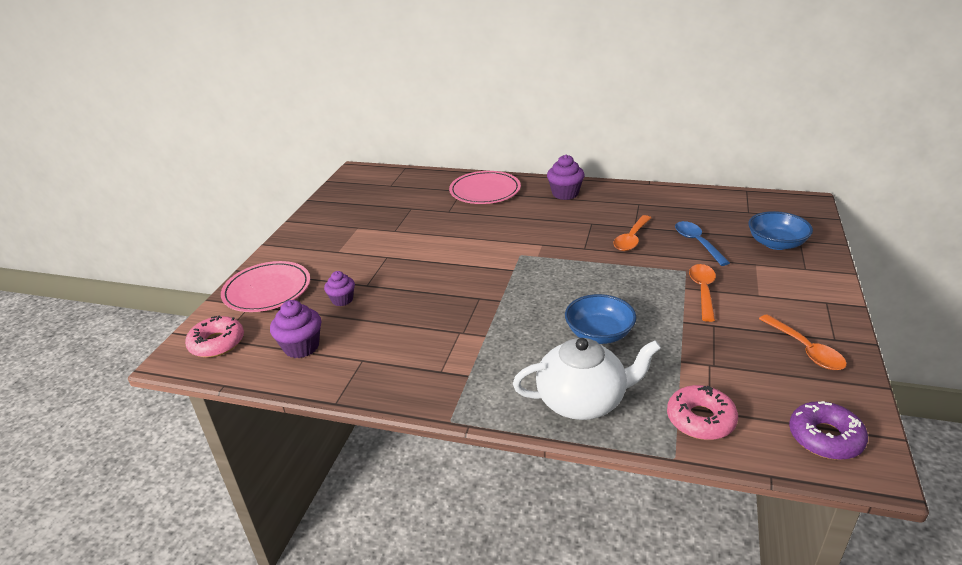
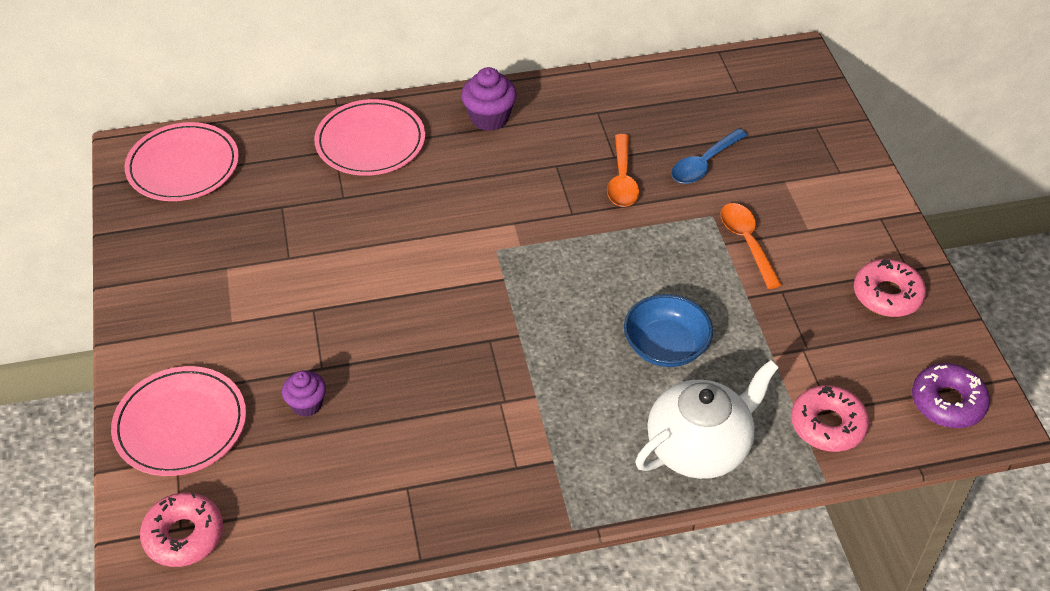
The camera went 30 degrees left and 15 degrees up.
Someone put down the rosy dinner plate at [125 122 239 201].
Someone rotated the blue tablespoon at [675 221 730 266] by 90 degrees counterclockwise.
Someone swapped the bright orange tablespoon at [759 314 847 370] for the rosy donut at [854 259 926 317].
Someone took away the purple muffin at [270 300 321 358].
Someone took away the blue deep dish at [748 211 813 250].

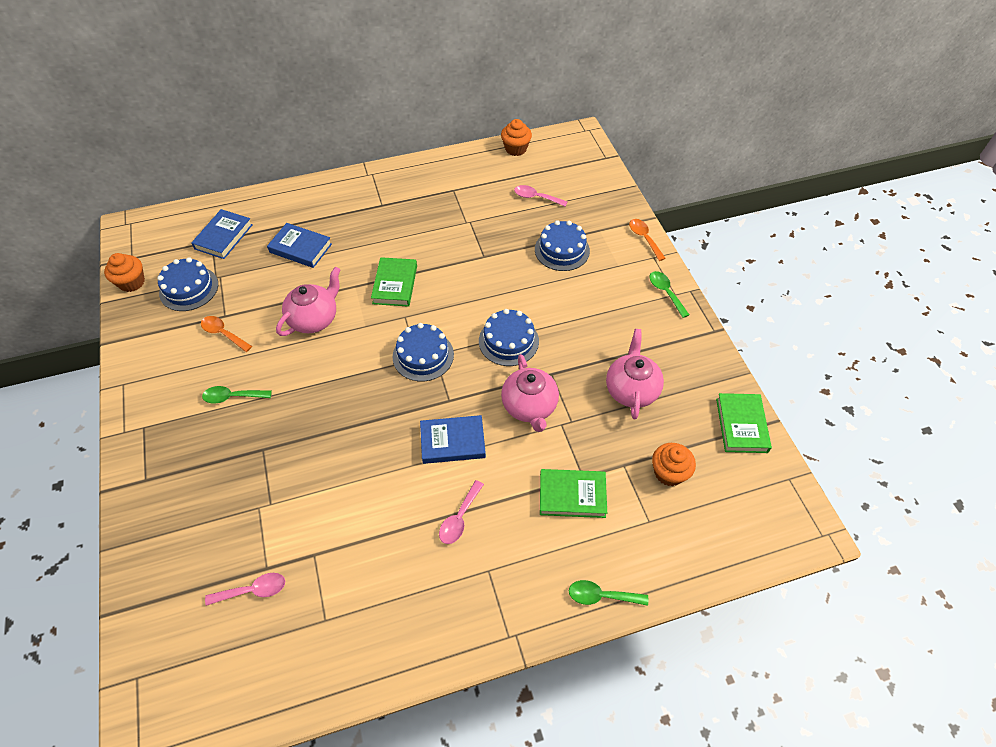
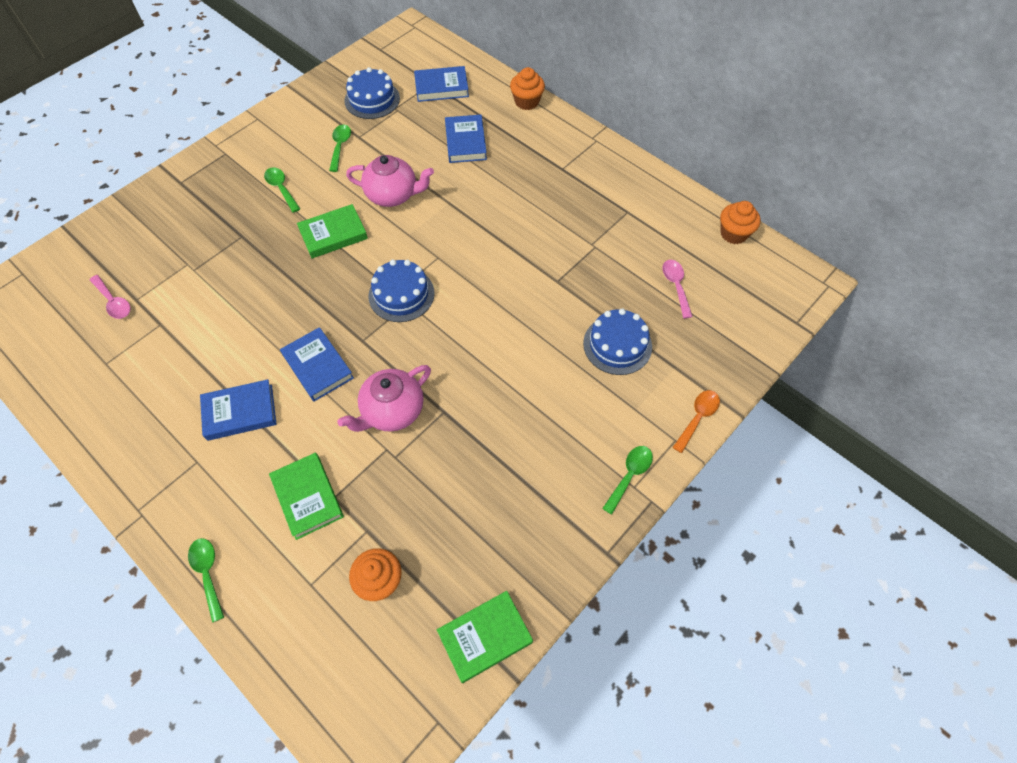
The camera went 60 degrees right and 5 degrees up.
Someone swapped the rosy tablespoon at [439 480 484 544] for the blue hardcover at [200 379 277 441].
Someone carried the emerald hardcover from [371 257 417 307] to [297 204 368 258].
Someone repainted the bright orange tablespoon at [201 316 252 352], which became the emerald tablespoon at [329 125 351 172].
Someone carried the bright orange muffin from [104 253 145 292] to [510 67 545 110].
Someone took away the blue cake at [479 309 539 366].
Someone took away the rosy teapot at [606 329 664 420].

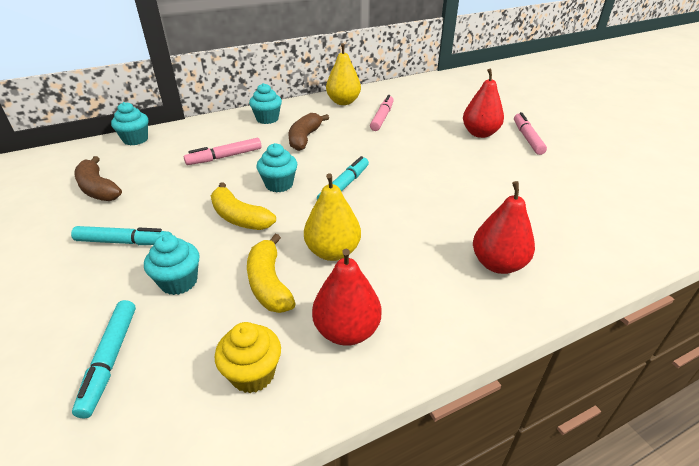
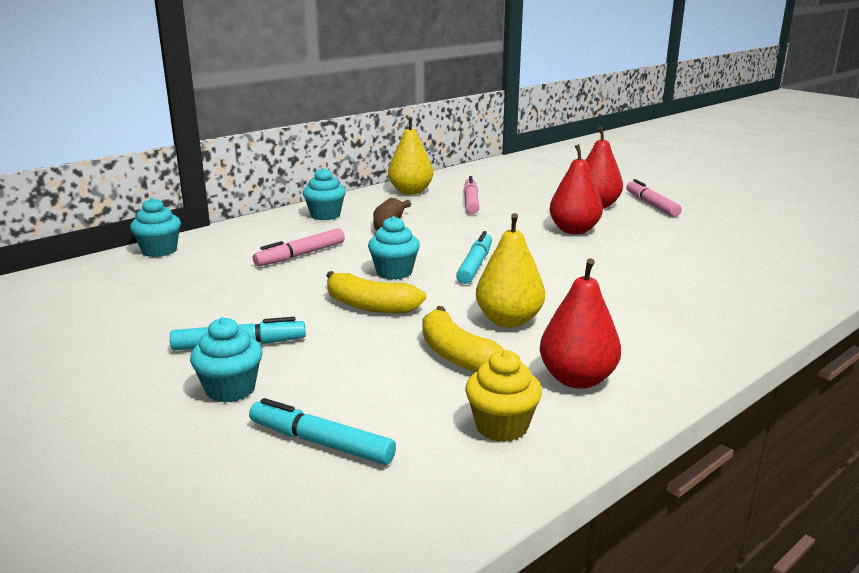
The camera went 15 degrees left and 15 degrees down.
Someone carried the aqua muffin from [144 234 200 295] to [190 317 262 403].
Someone rotated the aqua felt pen at [72 300 136 418] by 135 degrees clockwise.
Someone carried the red pear fruit from [473 181 535 274] to [549 144 603 234].
Someone took away the dark brown banana fruit at [74 156 122 201].

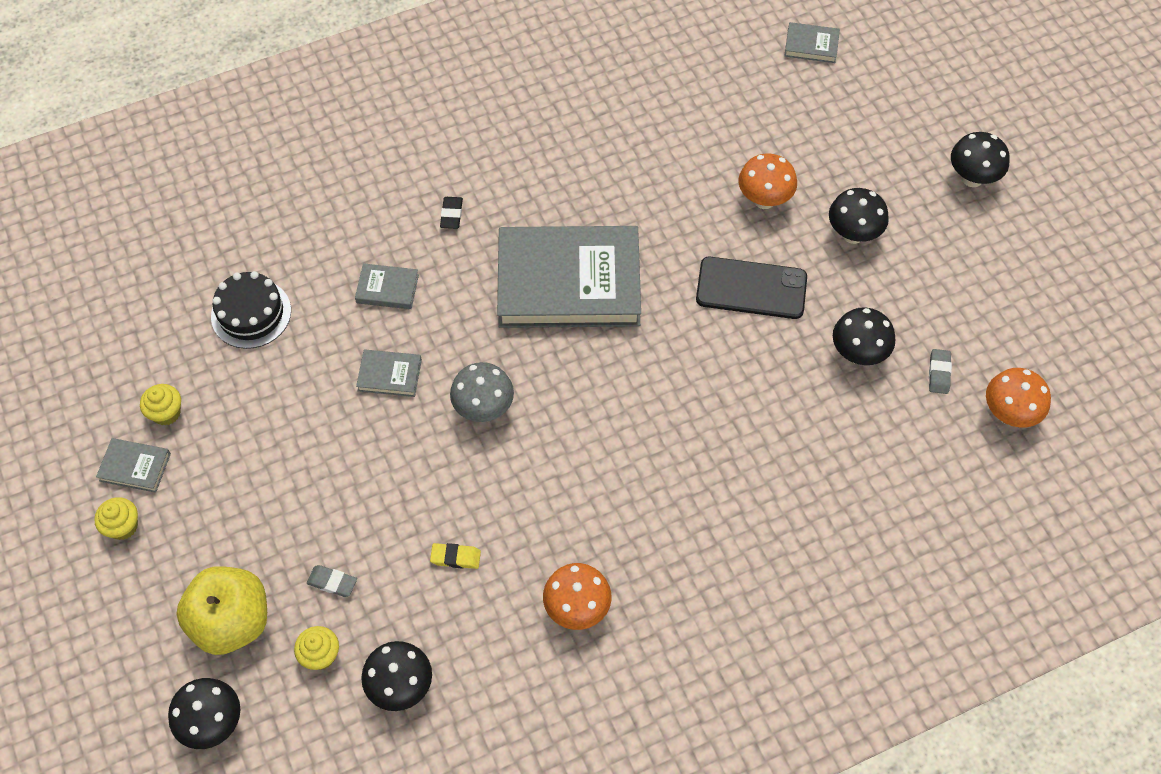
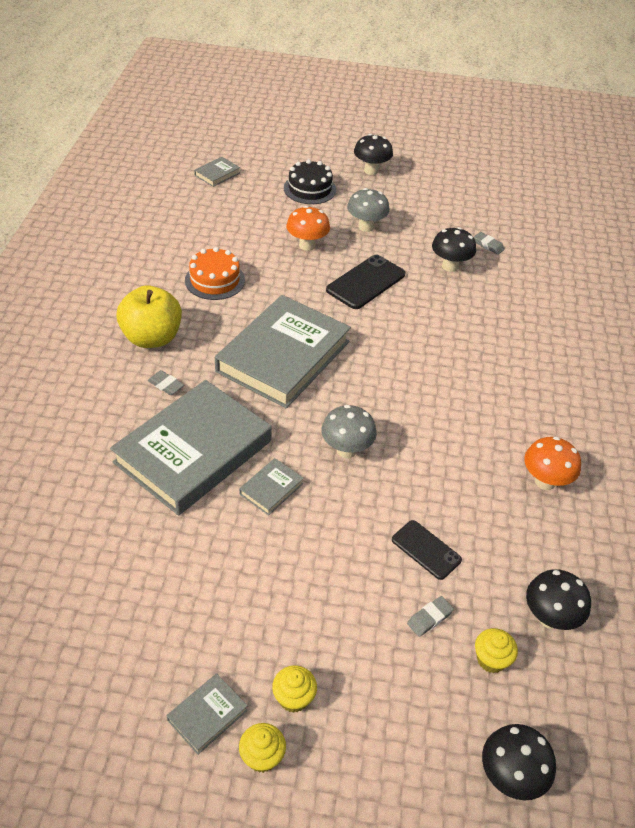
The camera went 60 degrees left and 15 degrees down.
Someone scaled the ash-grey hardcover at [355 263 419 309] by 2.50.
Someone carried the bright yellow apple from [176 566 267 655] to [116 285 182 348].
Someone repainted the jet-black gum eraser at [440 197 463 229], which became the ash-grey gum eraser at [147 370 184 395].
Someone put down the bright orange cake at [185 247 245 300].
Someone carried the bright yellow muffin from [140 384 181 426] to [272 665 317 713].
Someone carried the jet-black cake from [211 271 291 349] to [284 159 336 204].
Someone repainted the jet-black mushroom at [829 188 889 244], which became the ash-grey mushroom at [347 188 390 232].
Someone put down the jet-black mobile phone at [392 520 462 580].
Someone took away the bright yellow gum eraser at [430 543 481 569].
Someone took away the bright orange mushroom at [986 368 1051 428].

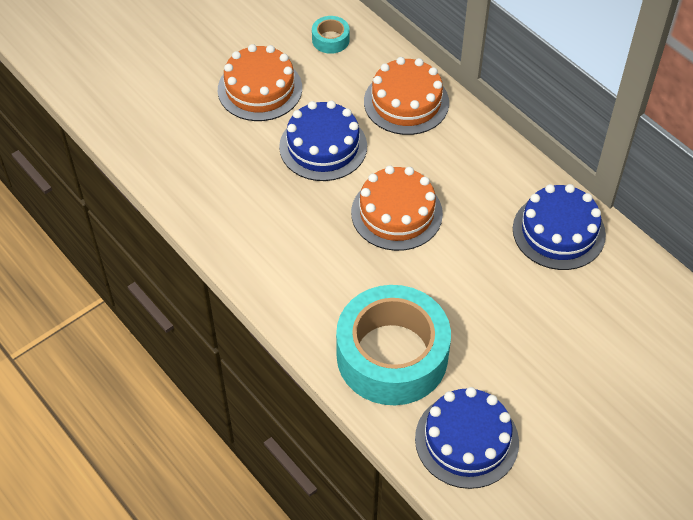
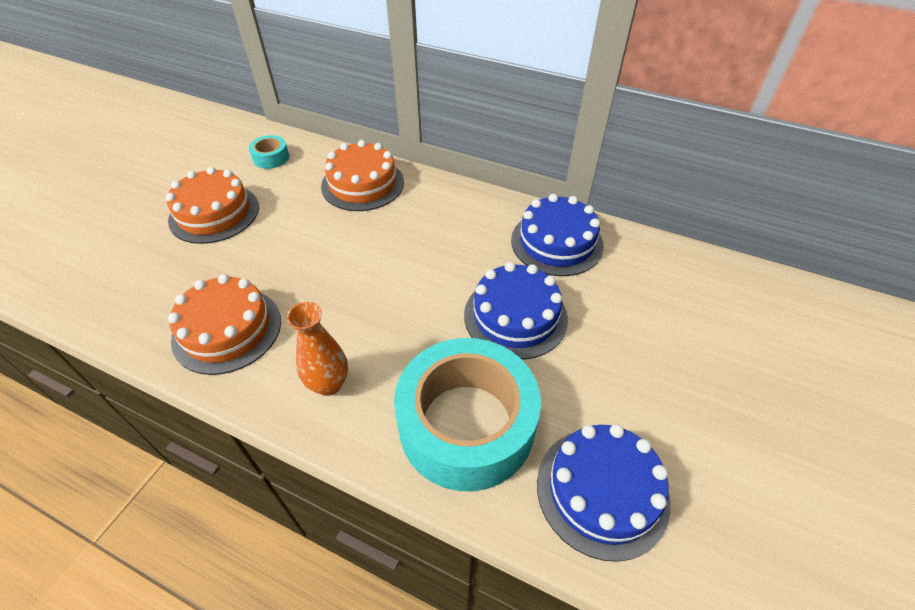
The camera went 25 degrees left and 5 degrees down.
Someone carried the bright orange cake from [351 165 443 251] to [168 274 281 375].
Someone put down the bright orange vase at [287 302 348 396].
Someone carried the blue cake from [279 101 367 181] to [464 262 568 360].

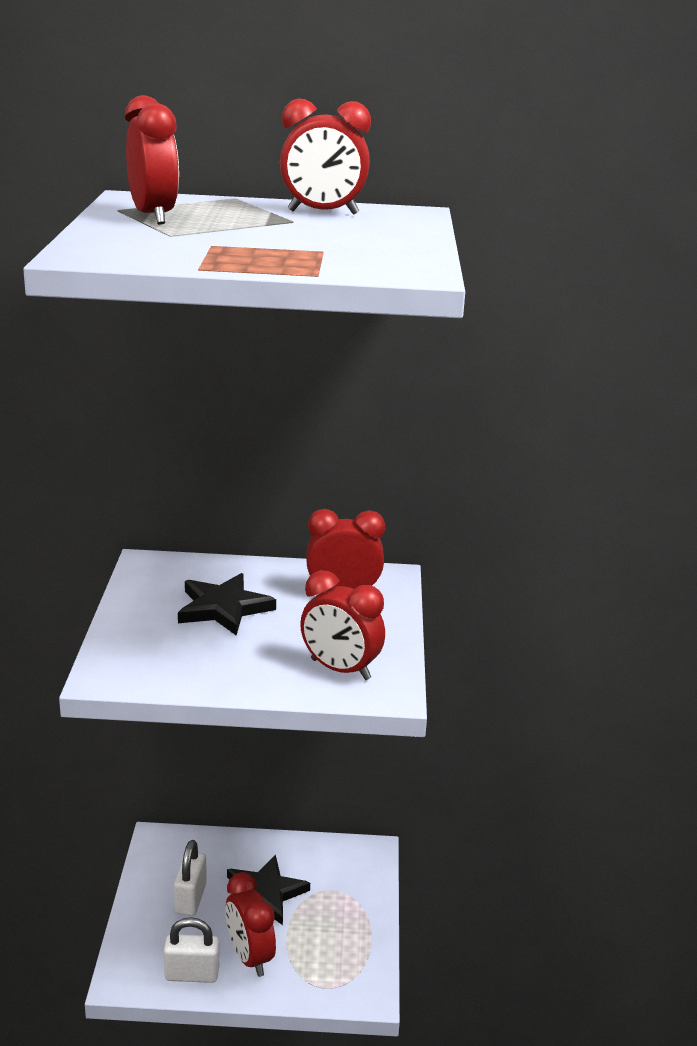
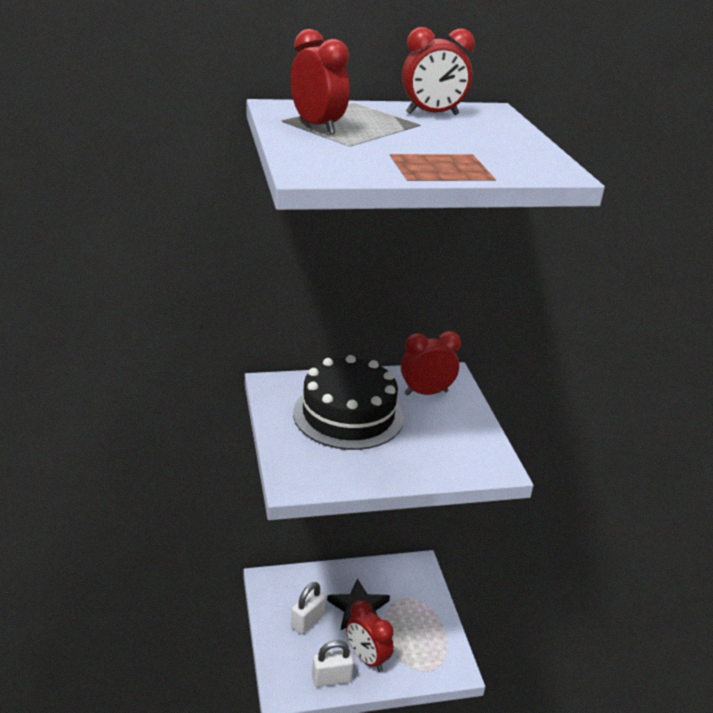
The camera went 15 degrees left and 5 degrees up.
Someone rotated the white padlock at [174 840 207 916] by 45 degrees clockwise.
Someone swapped the jet-black five-pointed star at [178 573 276 636] for the jet-black cake at [293 355 404 450].
Someone took away the red bedside clock at [300 570 385 680].

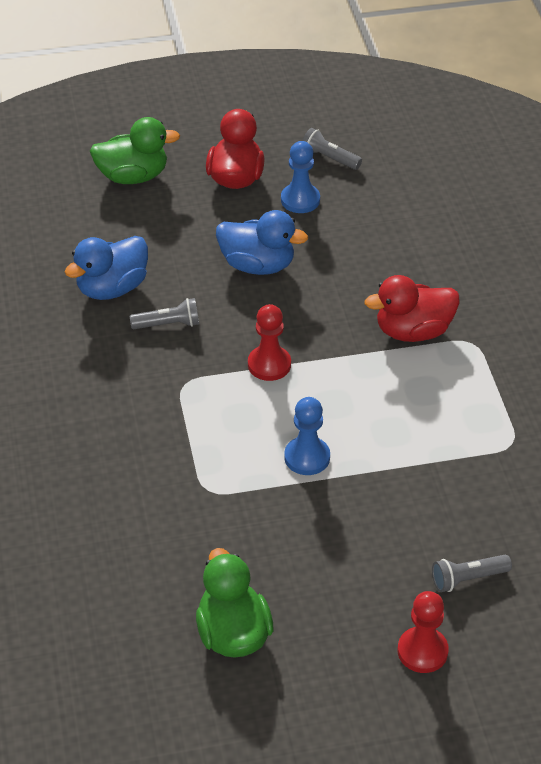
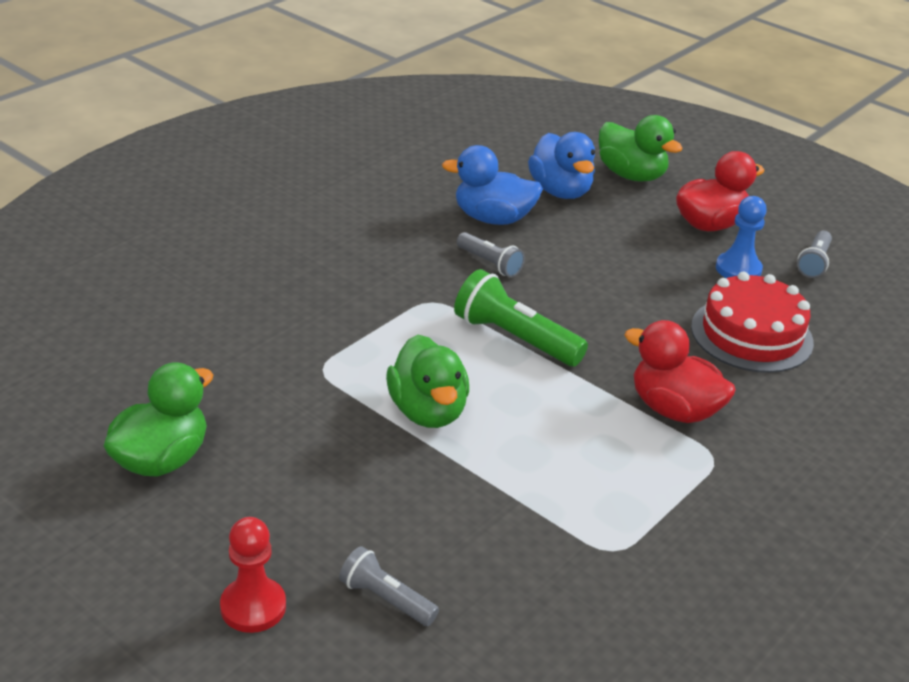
The camera went 50 degrees right and 10 degrees down.
Someone swapped the blue chess pawn at [284 397 330 475] for the emerald rubber duck at [386 335 469 428].
Someone swapped the red chess pawn at [248 304 291 381] for the emerald torch at [454 269 588 366].
Someone carried the blue rubber duck from [216 210 308 275] to [528 132 595 199].
Someone put down the red cake at [691 272 814 373].
Someone rotated the ash-grey torch at [302 128 362 170] by 150 degrees counterclockwise.

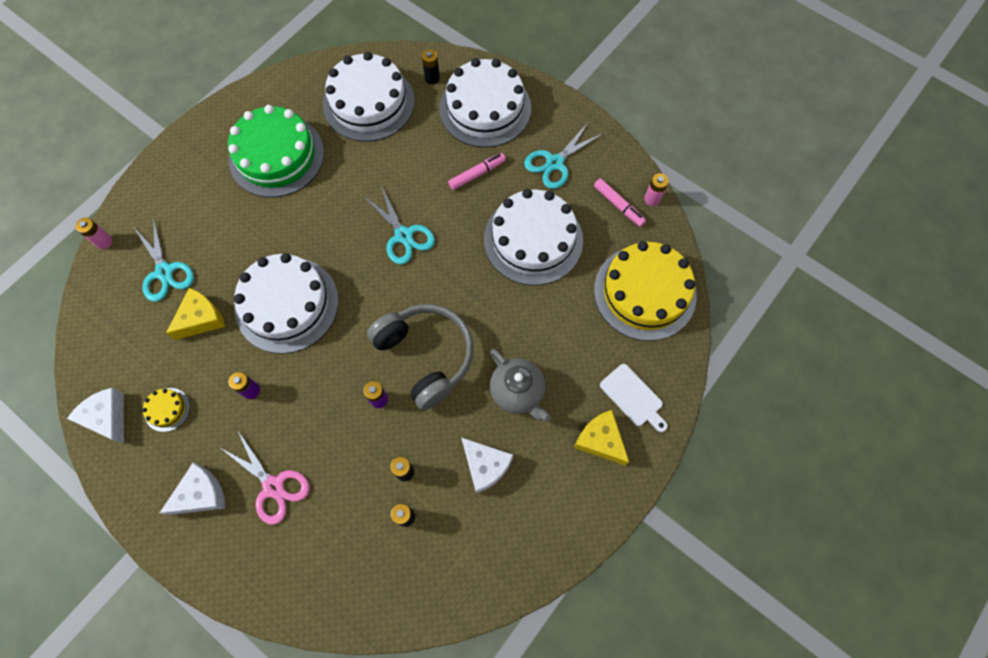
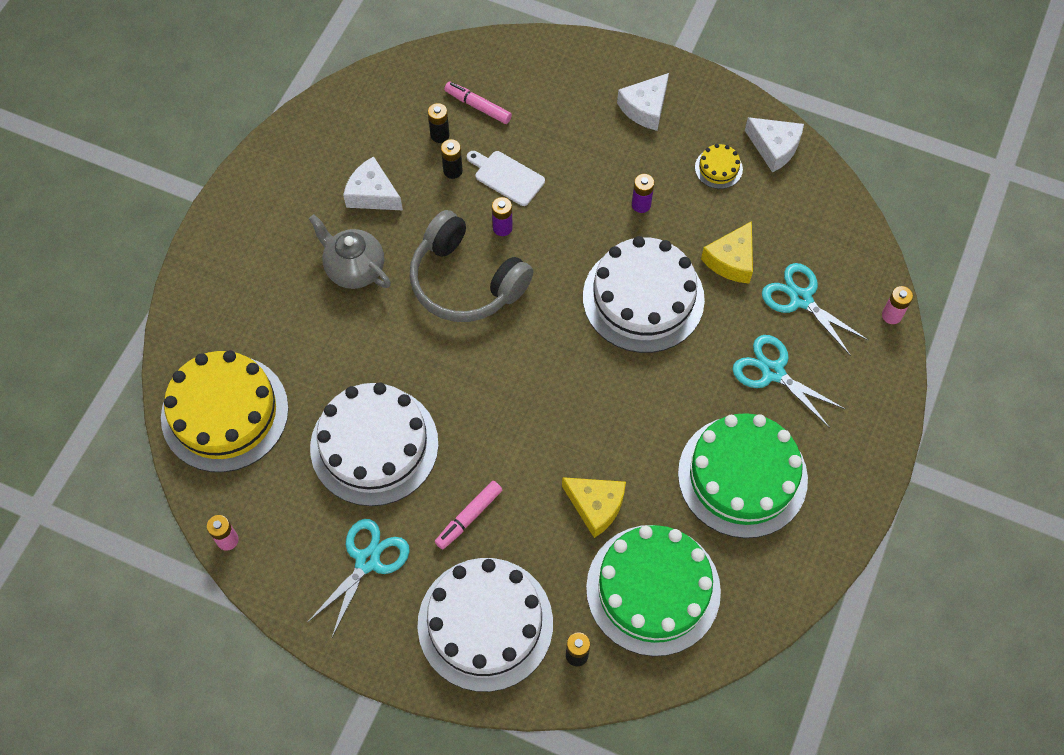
The camera went 165 degrees right and 5 degrees down.
Someone carried the rosy felt pen from [594 178 646 227] to [444 81 512 124].
Someone carried the white cutting board from [600 364 668 432] to [467 151 545 206].
Someone carried the bright yellow piece of cheese from [574 410 629 465] to [562 477 626 538].
Someone repainted the white cake at [323 52 415 142], which became the emerald cake at [586 525 721 656].
Someone carried the aqua pair of scissors from [365 188 435 264] to [732 335 845 428].
Someone took away the rosy pair of scissors at [219 431 310 525].

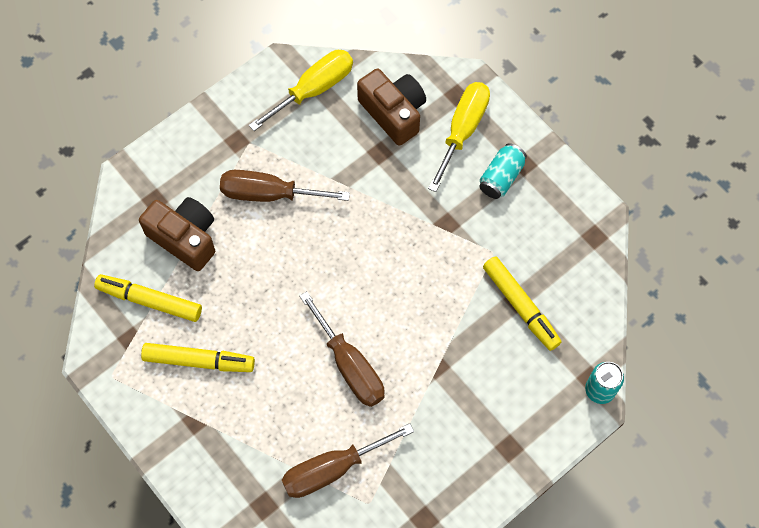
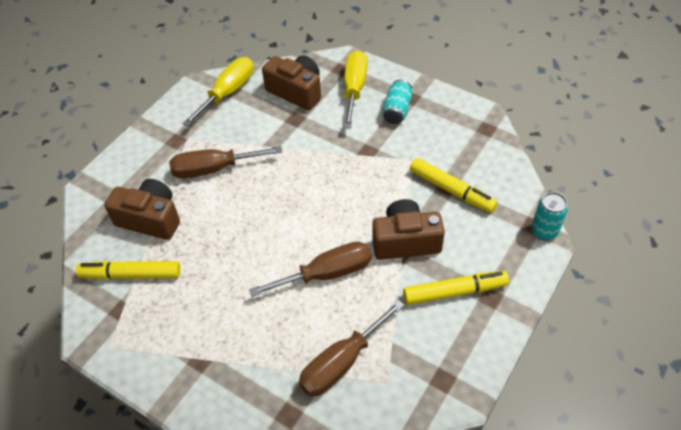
The camera went 15 degrees left and 15 degrees down.
Someone rotated the dark brown screwdriver at [299 291 384 407] by 60 degrees counterclockwise.
Someone put down the dark brown camera at [372 199 445 260].
Someone carried the bright yellow felt pen from [141 343 255 372] to [403 271 509 305].

